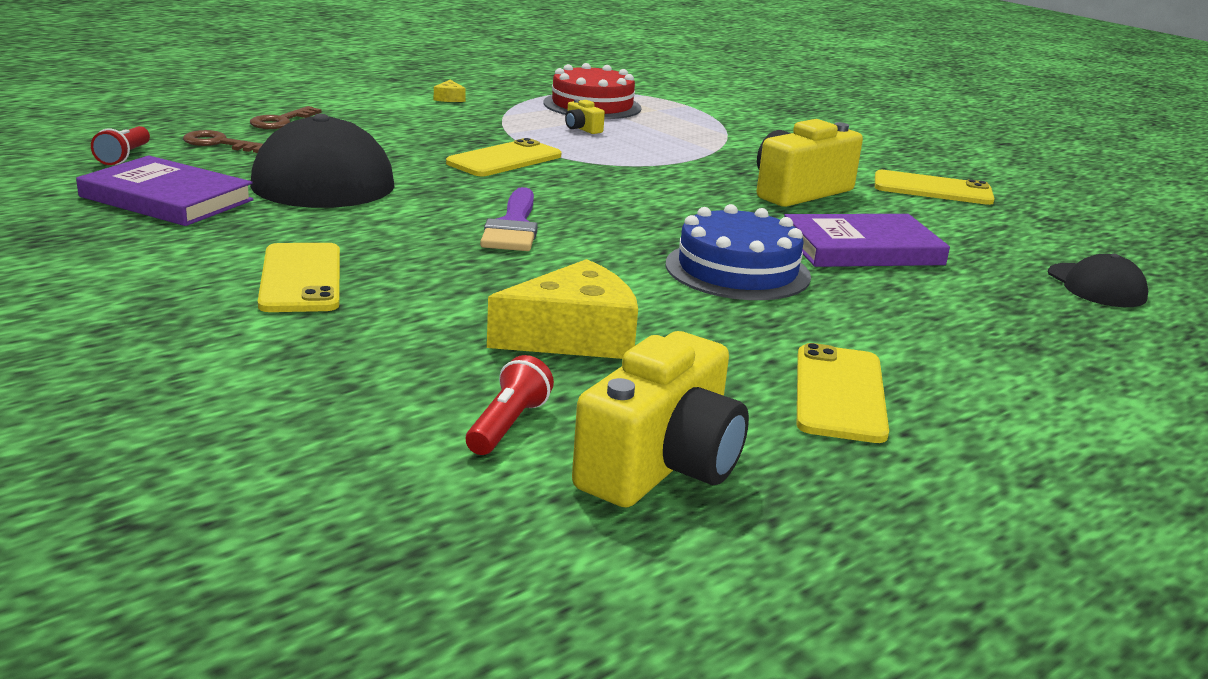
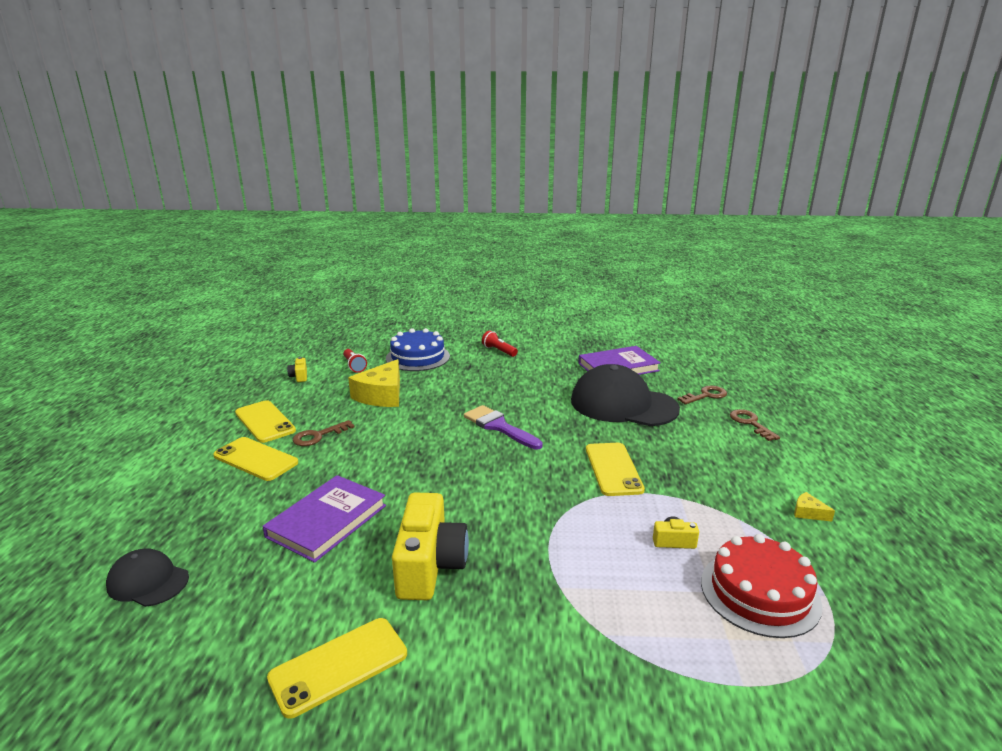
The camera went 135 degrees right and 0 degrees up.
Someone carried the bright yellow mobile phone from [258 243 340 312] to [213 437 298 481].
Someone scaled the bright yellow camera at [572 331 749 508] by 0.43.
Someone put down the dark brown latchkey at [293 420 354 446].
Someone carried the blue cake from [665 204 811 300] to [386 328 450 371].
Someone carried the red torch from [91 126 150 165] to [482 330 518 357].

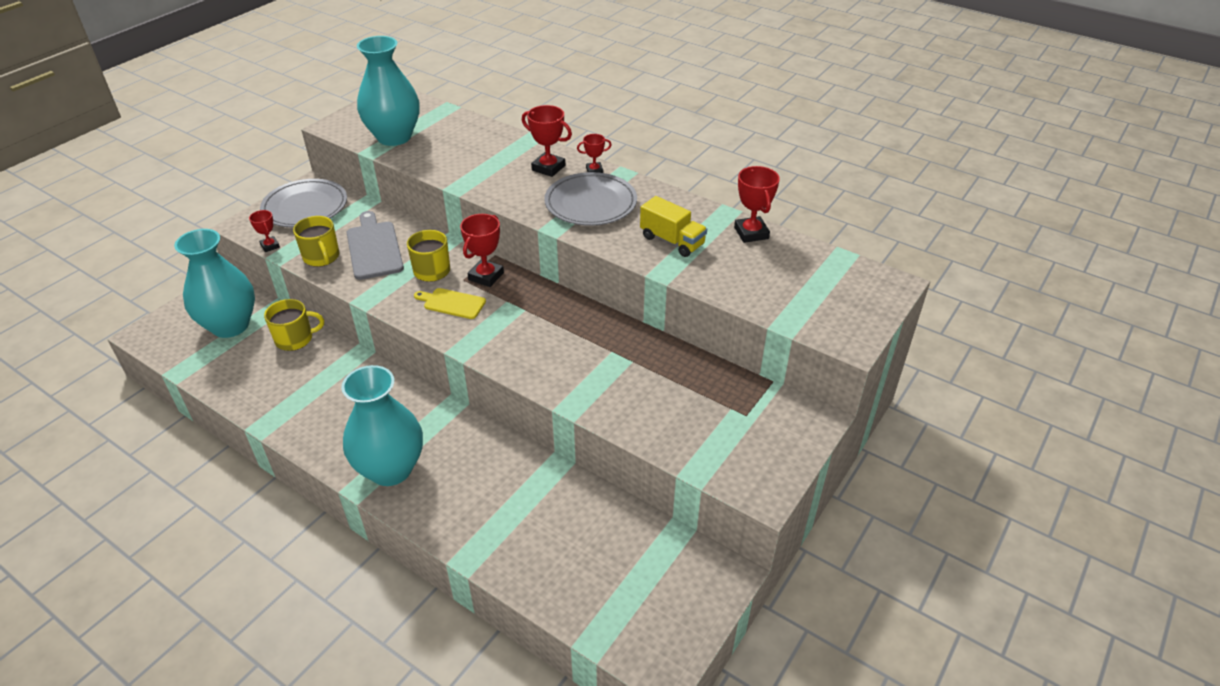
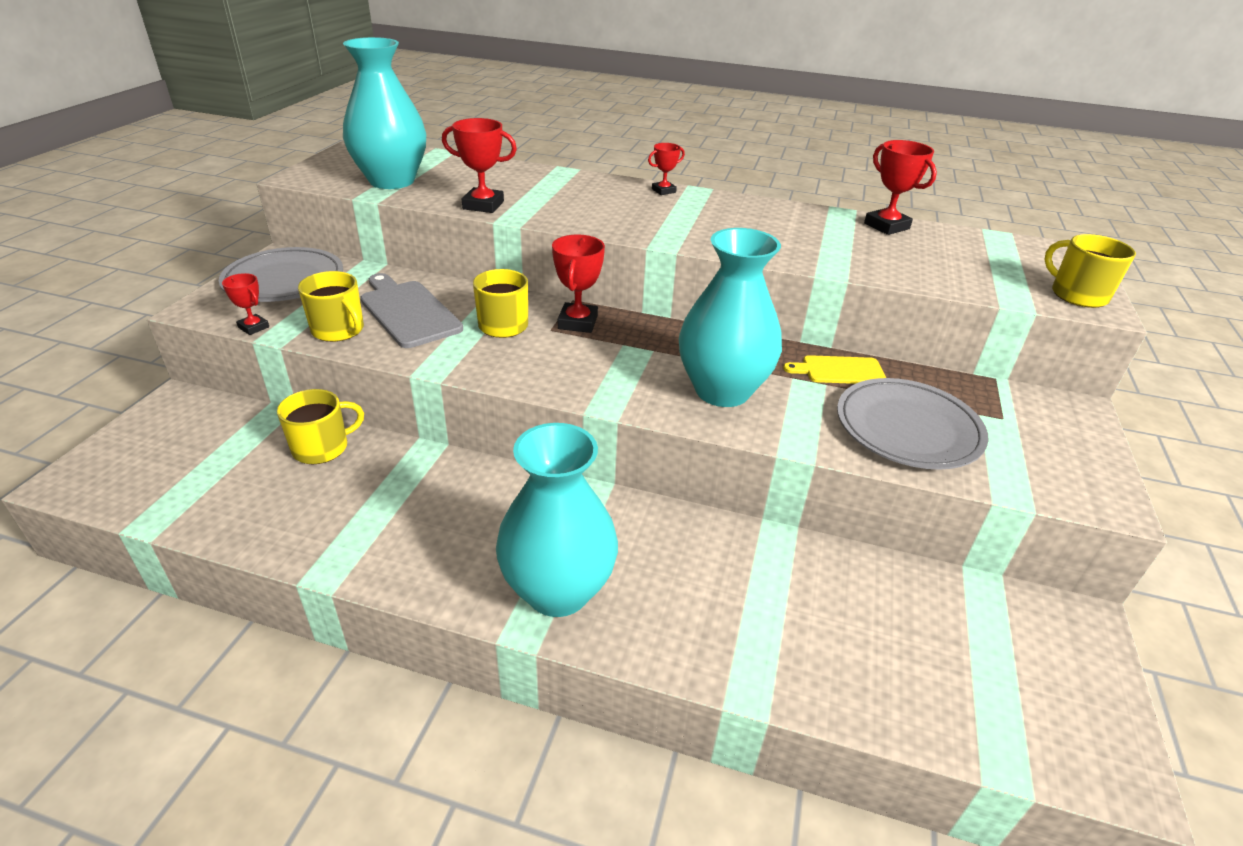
The camera went 20 degrees left and 5 degrees down.
Someone carried the red award cup from [522 105 572 177] to [442 118 517 213].
Someone carried the aqua vase from [174 229 255 338] to [679 228 782 407].
Someone carried the bright yellow cutting board from [414 288 486 319] to [783 355 886 384].
Someone carried the ash-grey dinner plate from [544 172 637 226] to [837 378 989 470].
Someone put down the bright yellow coffee mug at [1044 234 1136 308].
Someone took away the bright yellow lorry at [640 196 707 257].

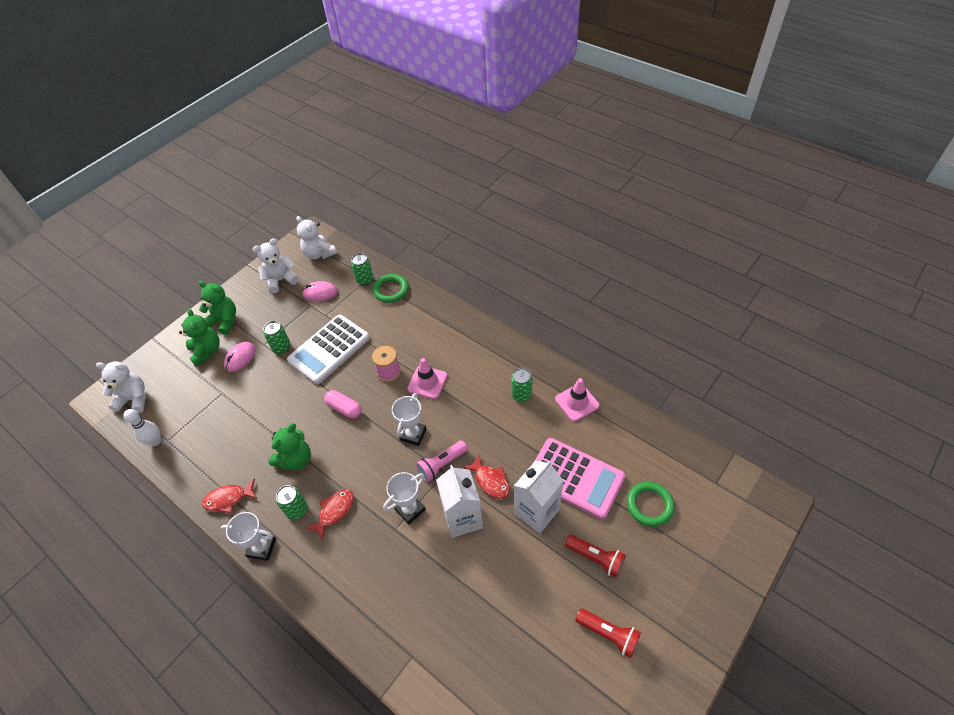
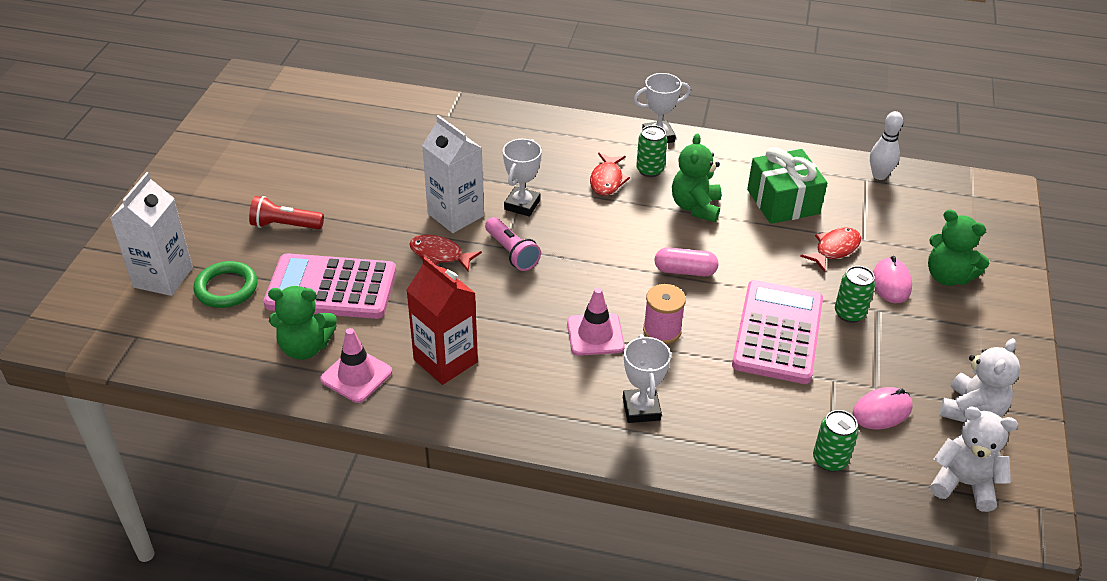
The camera went 150 degrees right and 10 degrees down.
Someone carried the white milk carton from [514 460 564 534] to [110 172 193 296].
Someone carried the emerald teddy bear from [199 281 236 335] to [268 286 337 360].
Someone swapped the emerald can at [511 368 533 402] for the red milk carton at [406 256 478 385].
Someone rotated the rosy torch at [416 441 468 482] by 120 degrees clockwise.
Someone carried the white award cup from [392 393 427 446] to [623 334 671 423].
Someone repainted the white pocket calculator at [287 314 370 384], which became the rosy pocket calculator at [732 280 823 384].
Someone put down the emerald gift at [747 147 827 224].
Someone carried the red fish from [202 478 257 513] to [800 227 861 272].
Someone took away the white teddy bear at [96 361 146 413].
Someone took away the emerald ring at [373 274 408 303].
Someone took away the red torch at [575 608 641 658].

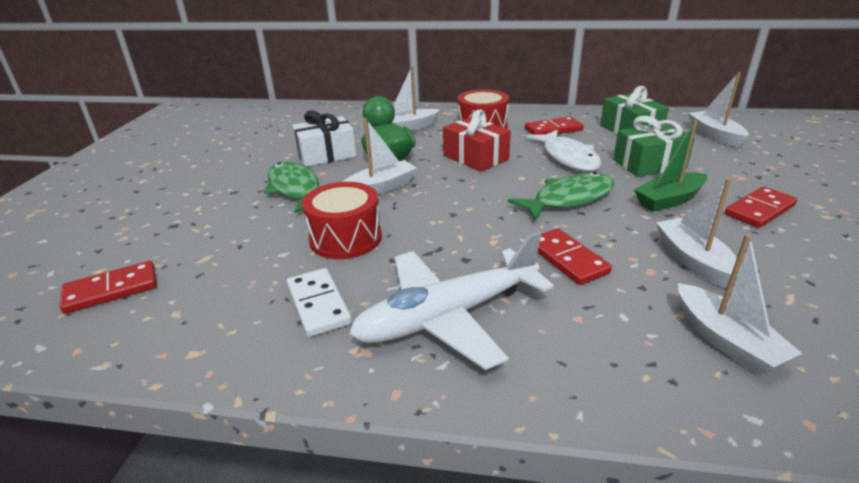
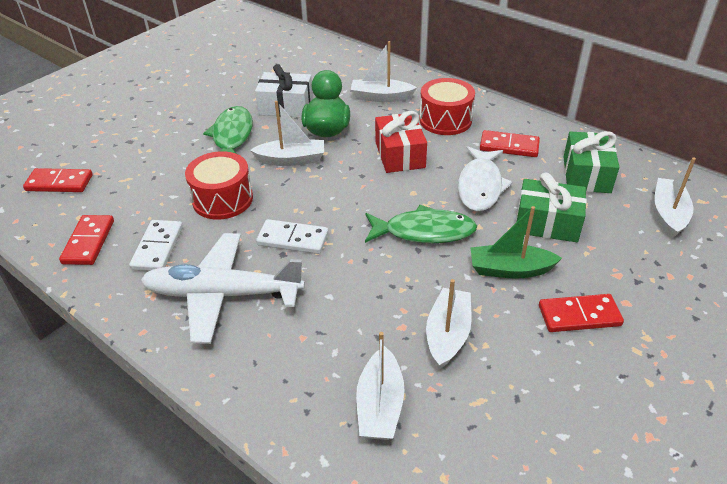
The camera went 30 degrees right and 10 degrees up.
Someone carried the red domino from [538 228 612 285] to [59 215 114 265].
Someone put down the white domino at [256 219 328 254].

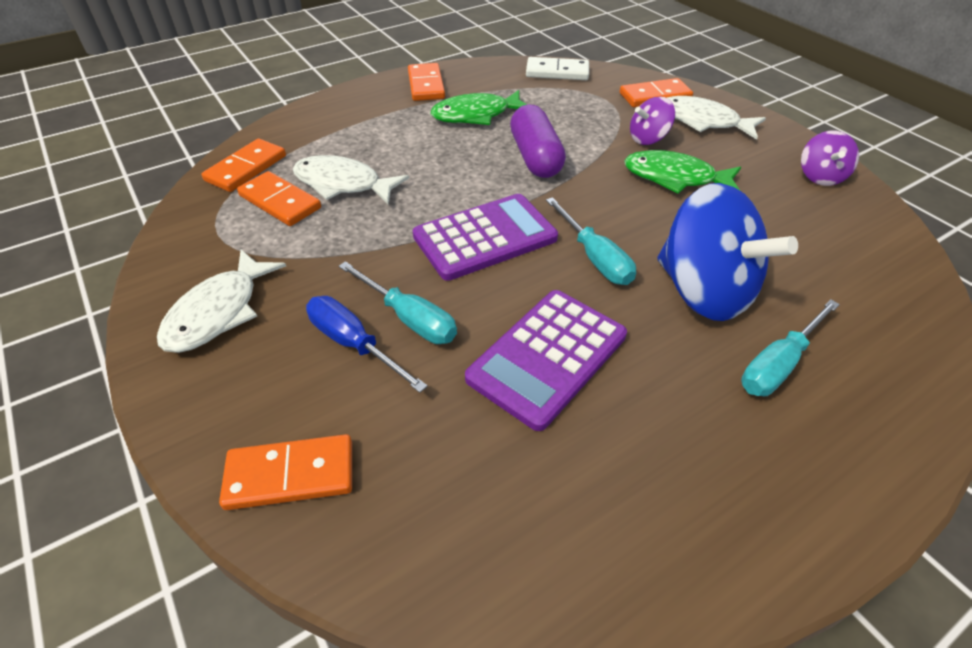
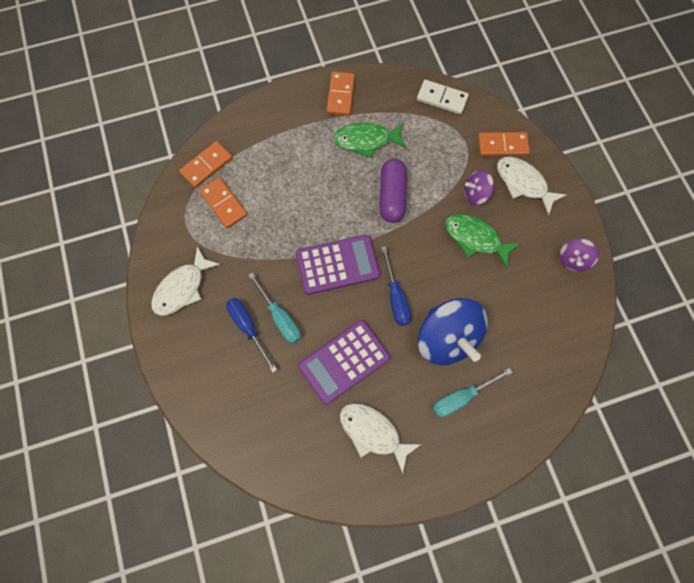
The camera went 15 degrees right and 25 degrees up.
Someone carried the white fish from [293 155 409 204] to [340 403 421 474].
Someone repainted the aqua screwdriver at [546 197 636 285], which became the blue screwdriver at [381 246 411 326].
Someone took away the bright orange domino at [219 434 352 510].

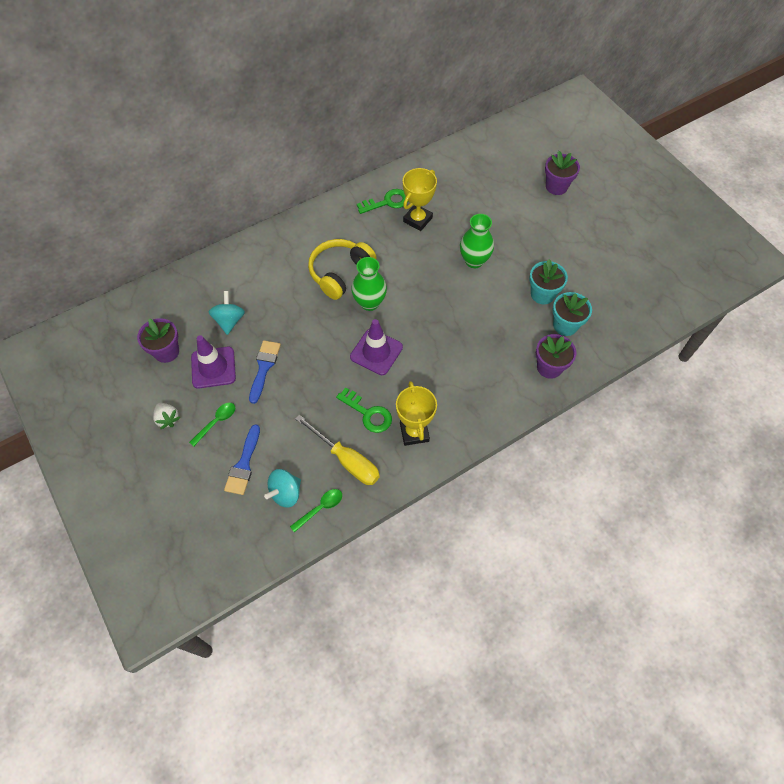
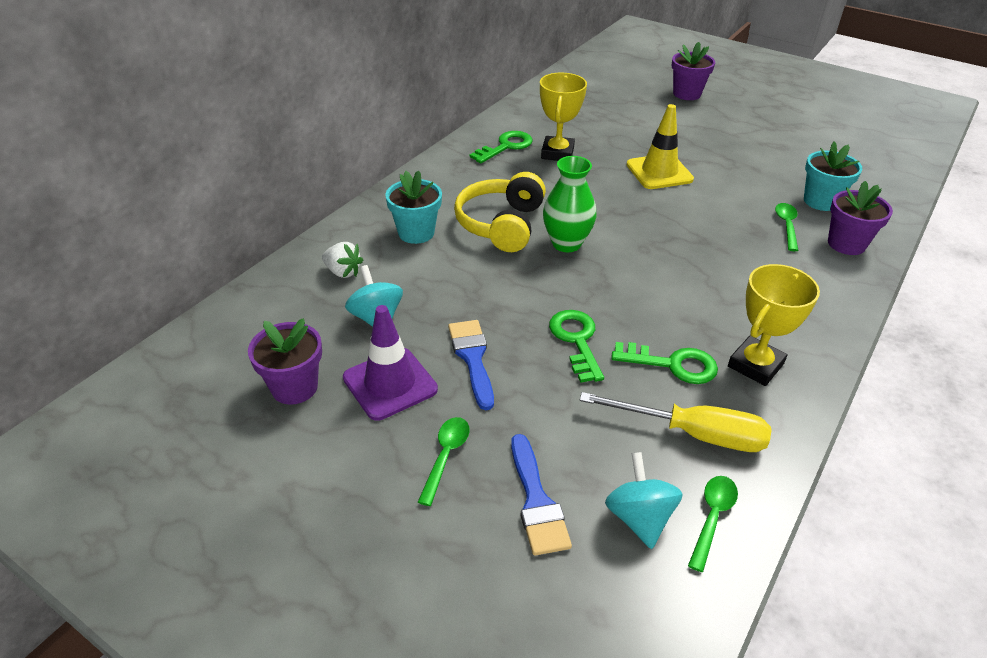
The camera went 25 degrees left and 20 degrees down.
Someone carried the white toy strawberry from [153 403 181 429] to [322 242 363 278].
Someone carried the aqua potted plant from [529 259 568 304] to [385 170 442 244].
Someone put down the emerald latchkey at [549 310 604 383].
Someone rotated the aqua whirligig at [264 469 301 507] by 150 degrees clockwise.
Someone swapped the emerald vase at [460 214 494 268] for the bright yellow traffic cone at [626 104 694 189].
Someone rotated the bright yellow award cup at [396 381 437 446] by 75 degrees clockwise.
Someone put down the emerald tablespoon at [775 203 799 251].
Someone took away the purple traffic cone at [350 319 403 375].

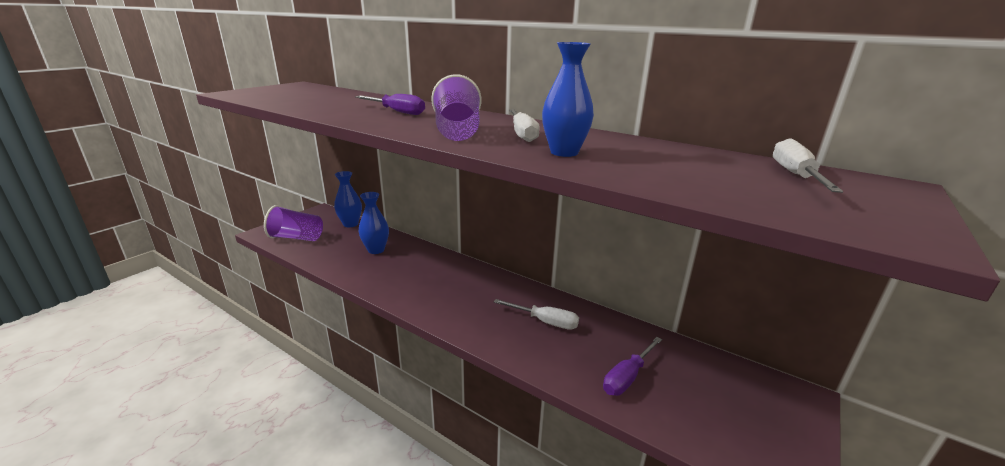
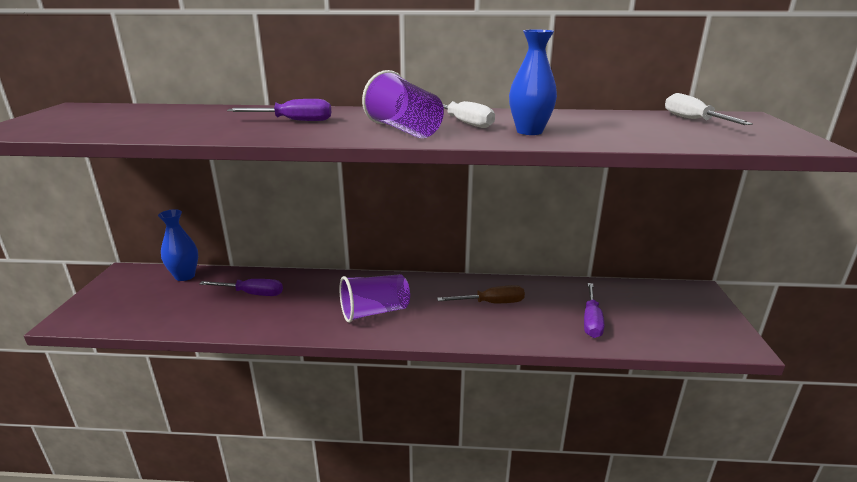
The camera went 30 degrees left and 0 degrees up.
Someone swapped the blue vase at [359 192 389 254] for the purple screwdriver at [199 279 283 296].
Someone carried the purple beaker from [264 205 323 241] to [340 274 410 323].
Someone repainted the white screwdriver at [494 299 579 330], which became the dark brown screwdriver at [437 285 525 303].

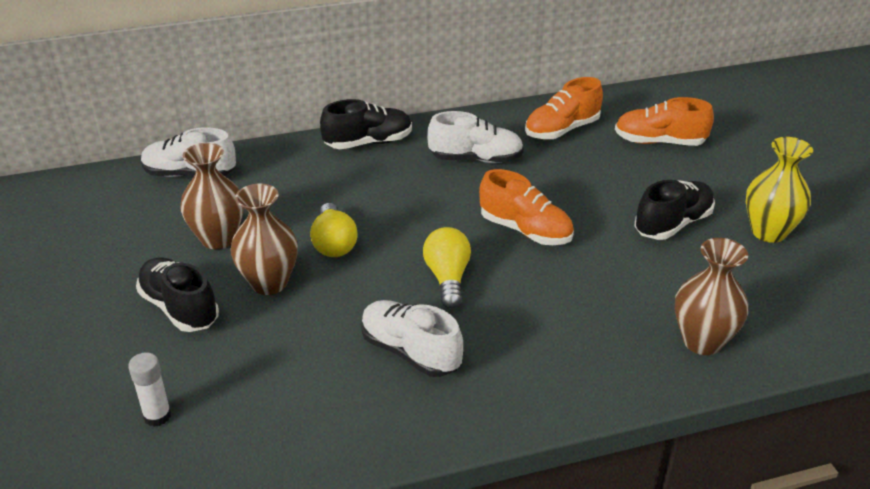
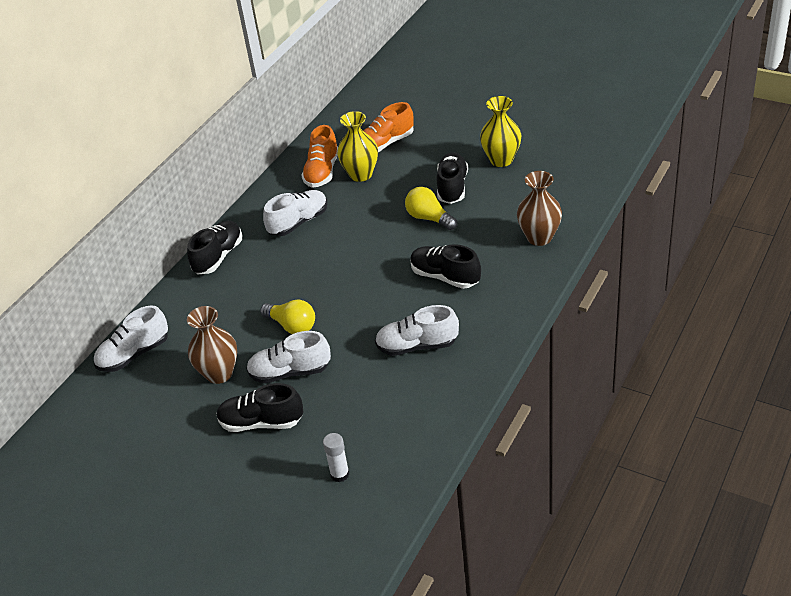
The camera went 40 degrees left and 5 degrees up.
Someone swapped the dark brown vase at [230 184 298 295] for the white lace-up shoe at [246 331 331 383].
Someone put down the bright yellow vase at [337 111 378 182].
Someone carried the bright yellow light bulb from [423 227 471 308] to [405 187 457 230].
Someone put down the jet-black lace-up shoe at [410 244 481 289].
Someone took away the bright orange lace-up shoe at [479 169 574 245].

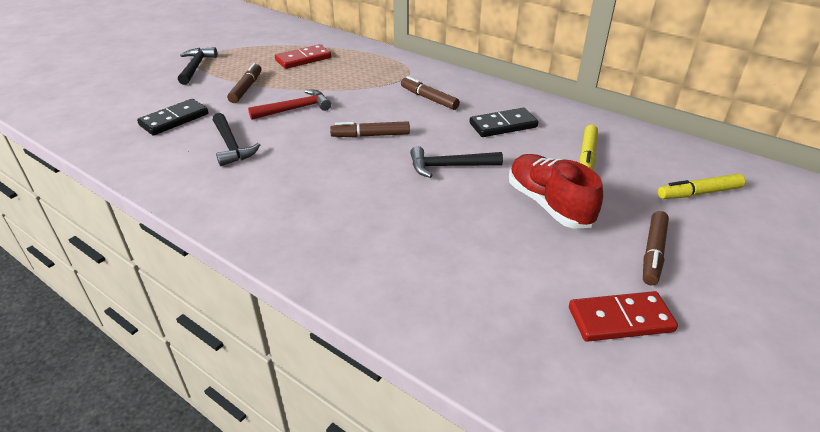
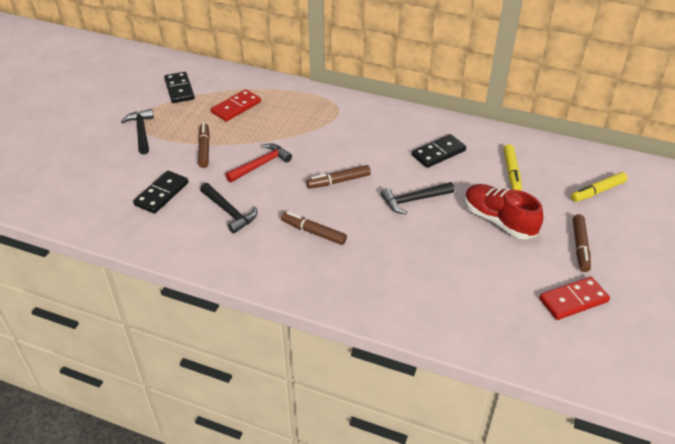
The camera went 15 degrees left and 5 degrees up.
Someone put down the jet-black domino at [164 72 195 103].
Someone carried the dark brown felt pen from [401 76 460 110] to [281 212 347 245].

